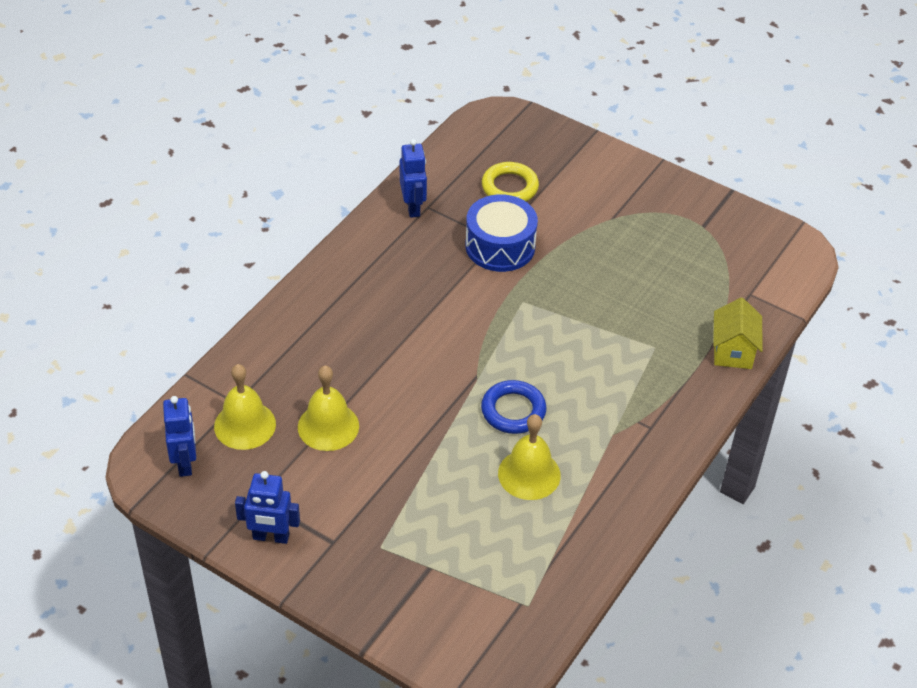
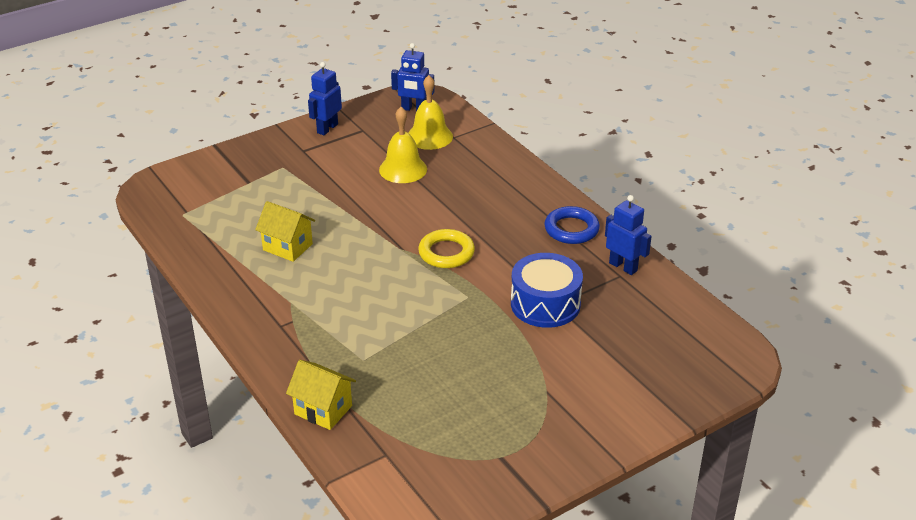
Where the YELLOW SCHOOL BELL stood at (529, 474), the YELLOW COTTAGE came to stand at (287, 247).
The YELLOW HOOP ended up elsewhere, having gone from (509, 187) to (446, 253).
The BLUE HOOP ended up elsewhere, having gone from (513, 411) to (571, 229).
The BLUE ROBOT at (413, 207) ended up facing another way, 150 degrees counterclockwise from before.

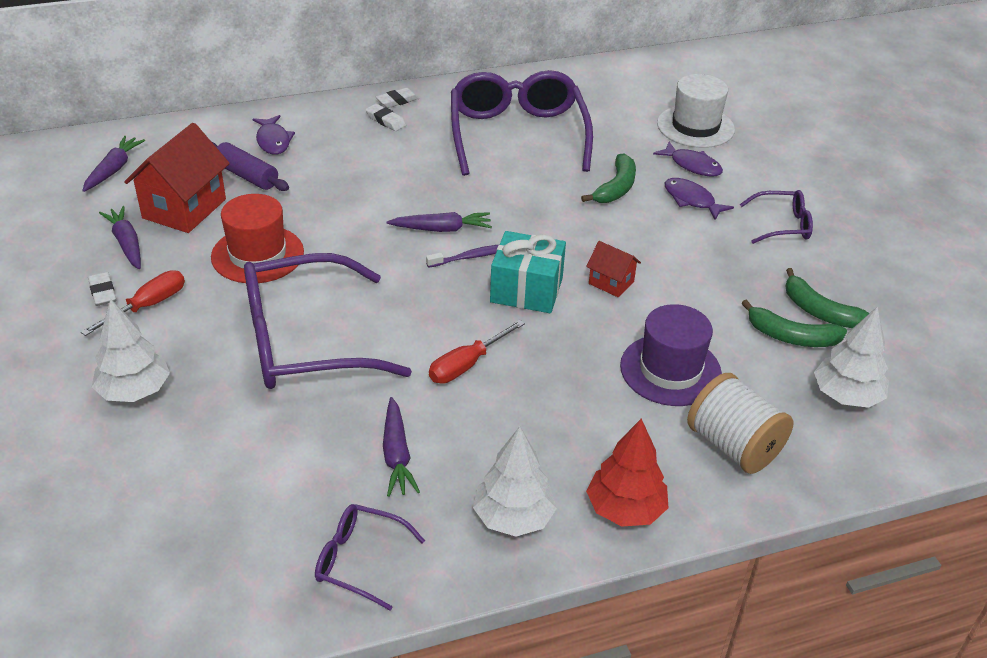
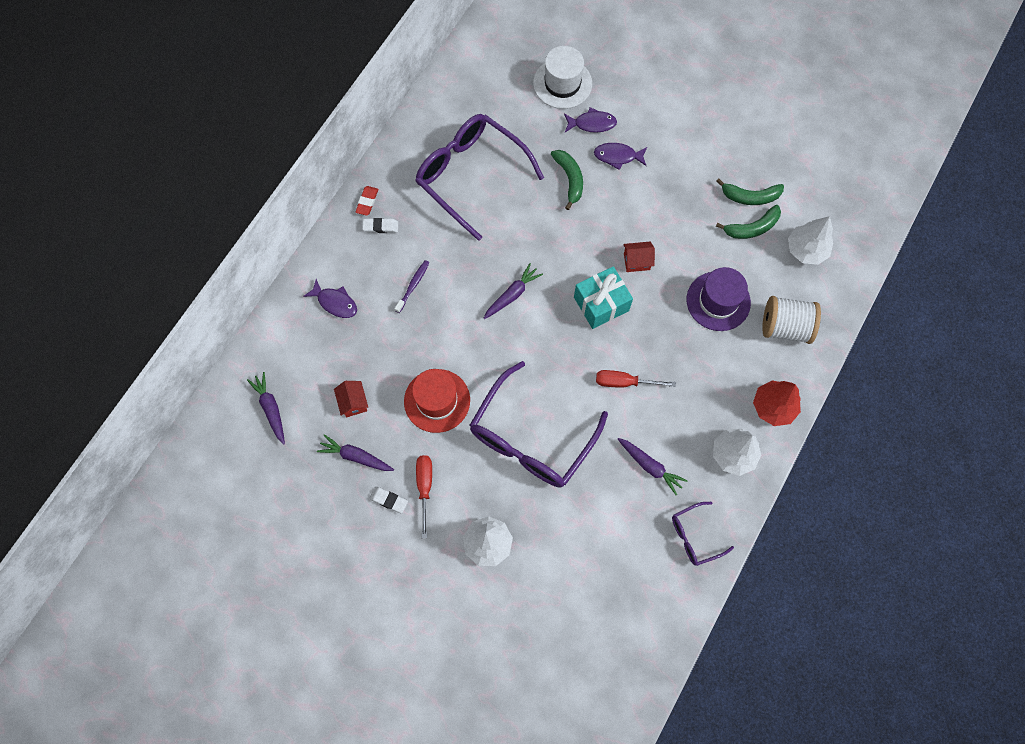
The size of the SCARLET COTTAGE at (184, 209) changed by a factor of 0.51.
What was the SNOW-WHITE PENCIL ERASER at (397, 101) turned into the SCARLET PENCIL ERASER at (367, 202).
The ROYAL PURPLE DENTAL BRUSH ended up elsewhere, having gone from (470, 257) to (413, 286).
The SCARLET SCREWDRIVER at (467, 365) ended up facing another way, 90 degrees clockwise from before.
The second view lost the ROYAL PURPLE PASTRY ROLLER at (247, 176).
The second view lost the ROYAL PURPLE EYEGLASSES at (782, 225).

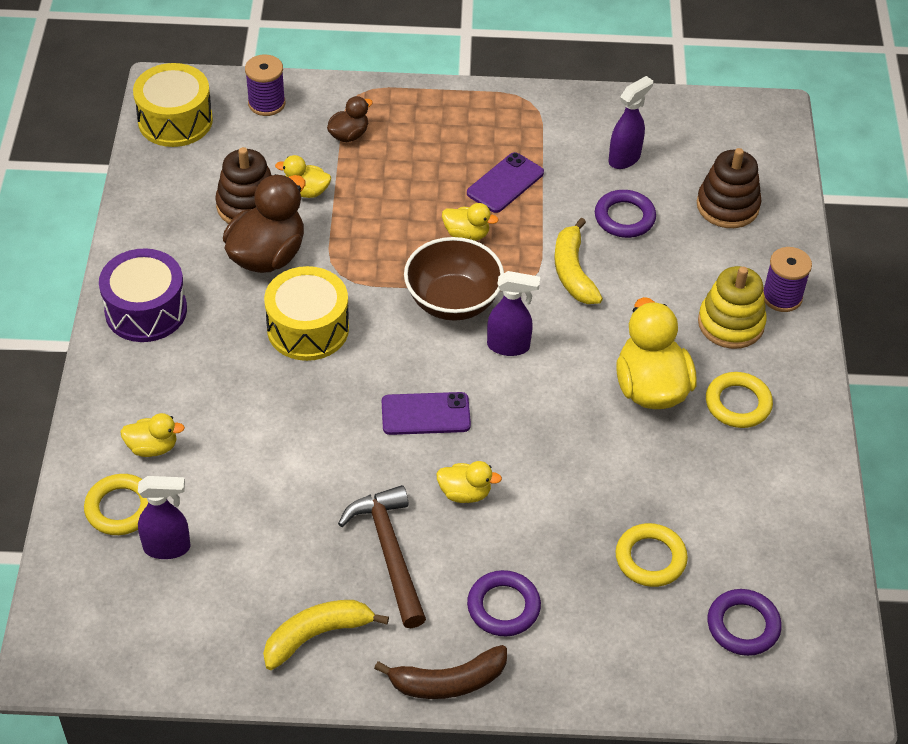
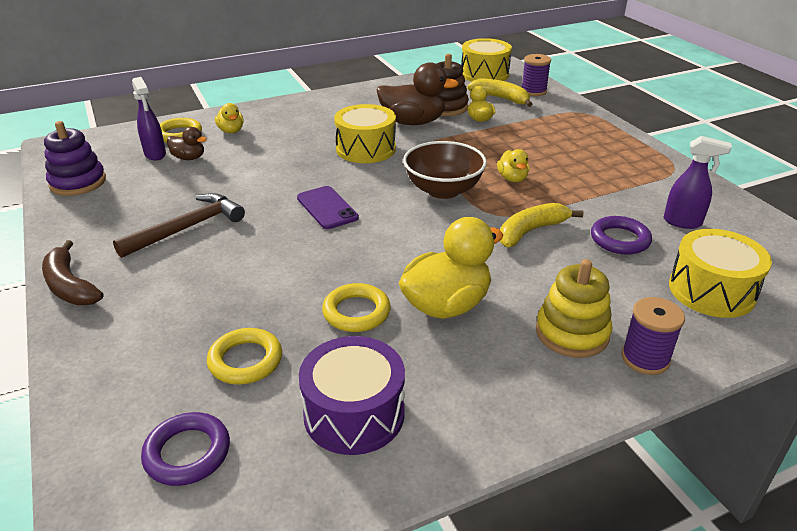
The second view gained the ROYAL PURPLE STACKING RINGS at (78, 182).
The BROWN DUCK ended up elsewhere, having gone from (349, 135) to (189, 158).
The ROYAL PURPLE TOY DRUM ended up elsewhere, having gone from (146, 310) to (354, 413).
The YELLOW HOOP ended up elsewhere, having gone from (738, 403) to (356, 312).
The YELLOW BANANA FRUIT ended up elsewhere, having gone from (317, 635) to (501, 98).
Where the BROWN STACKING RINGS stood at (727, 206), the YELLOW TOY DRUM came to stand at (711, 291).
The second view lost the YELLOW DUCK at (465, 493).
The second view lost the ROYAL PURPLE MOBILE PHONE at (505, 183).
The second view lost the ROYAL PURPLE HOOP at (503, 607).
The second view lost the ROYAL PURPLE SPRAY CLEANER at (509, 346).

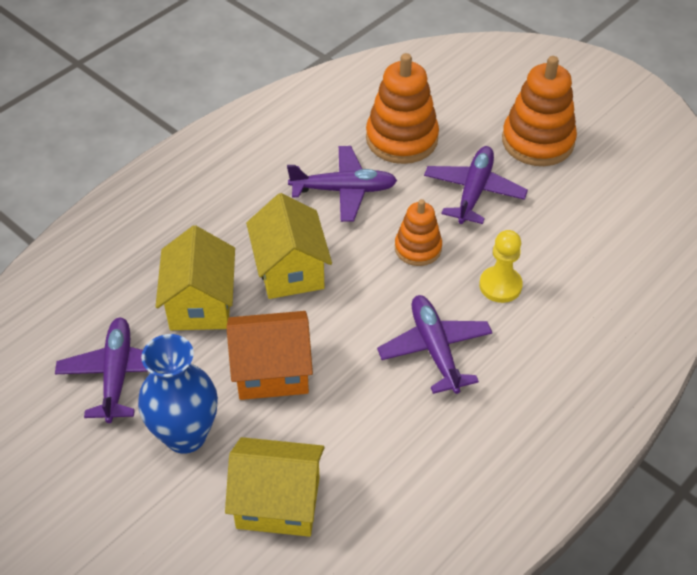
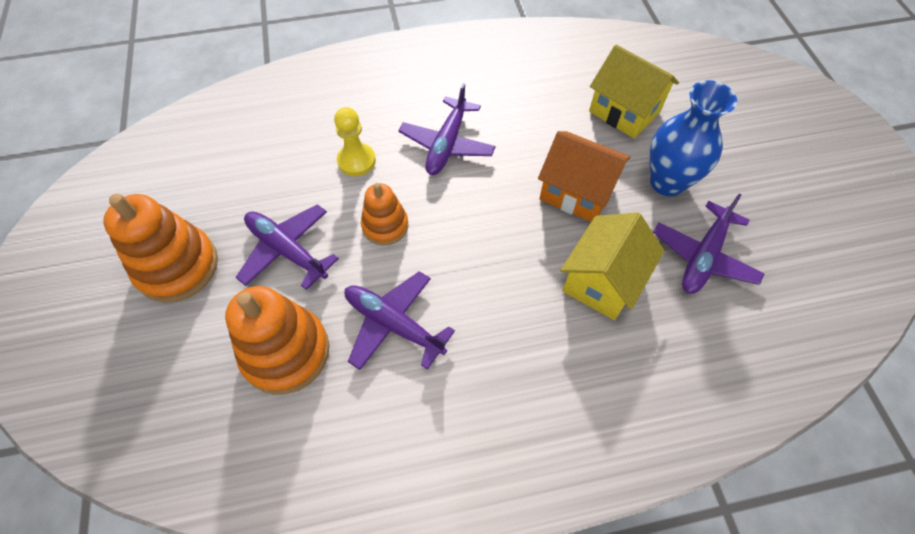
The ROYAL PURPLE TOY PLANE at (474, 191) ended up facing another way, 75 degrees clockwise from before.
The second view lost the YELLOW COTTAGE at (290, 270).

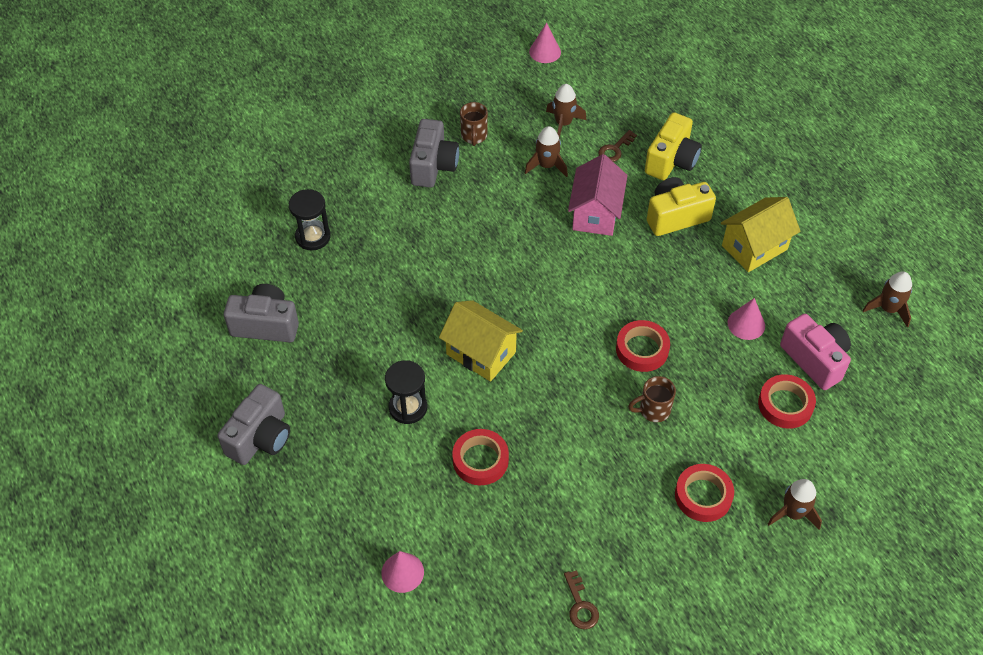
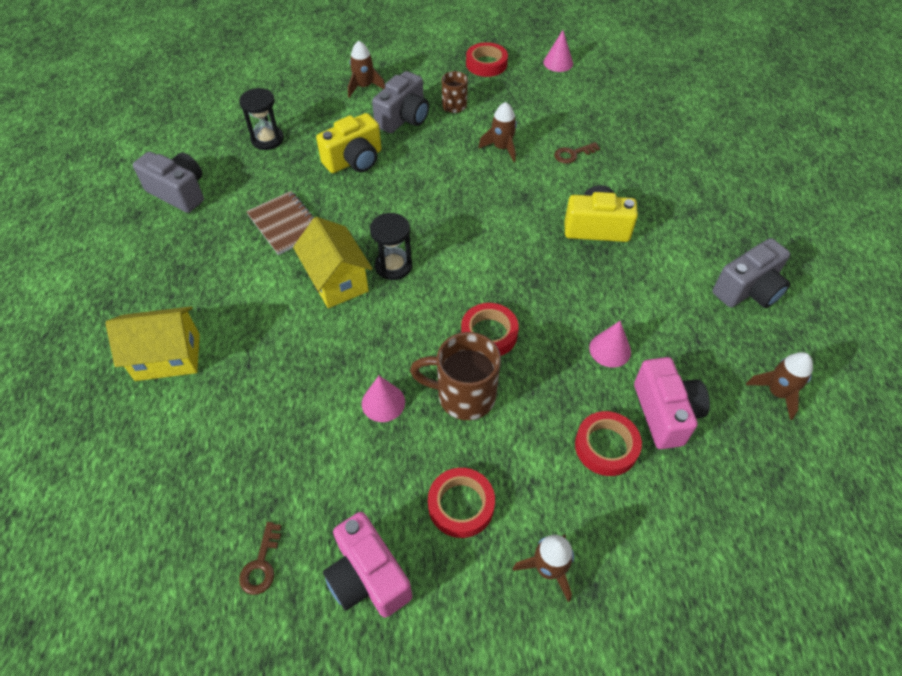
The YELLOW COTTAGE ended up elsewhere, having gone from (754, 247) to (168, 357).
The second view gained the BROWN EXERCISE BOOK at (285, 224).
The YELLOW CAMERA ended up elsewhere, having gone from (671, 160) to (354, 160).
The second view gained the PINK CAMERA at (368, 577).
The BROWN TOY ROCKET ended up elsewhere, having gone from (563, 123) to (364, 87).
The PINK CONE ended up elsewhere, having gone from (402, 572) to (383, 402).
The JET-BLACK SANDGLASS ended up elsewhere, having gone from (408, 407) to (393, 266).
The size of the BROWN MUG at (653, 410) changed by a factor of 1.68.
The SCARLET STICKY TAPE ended up elsewhere, having gone from (480, 460) to (486, 64).
The GRAY CAMERA ended up elsewhere, having gone from (260, 437) to (748, 290).
The second view lost the PINK COTTAGE at (595, 213).

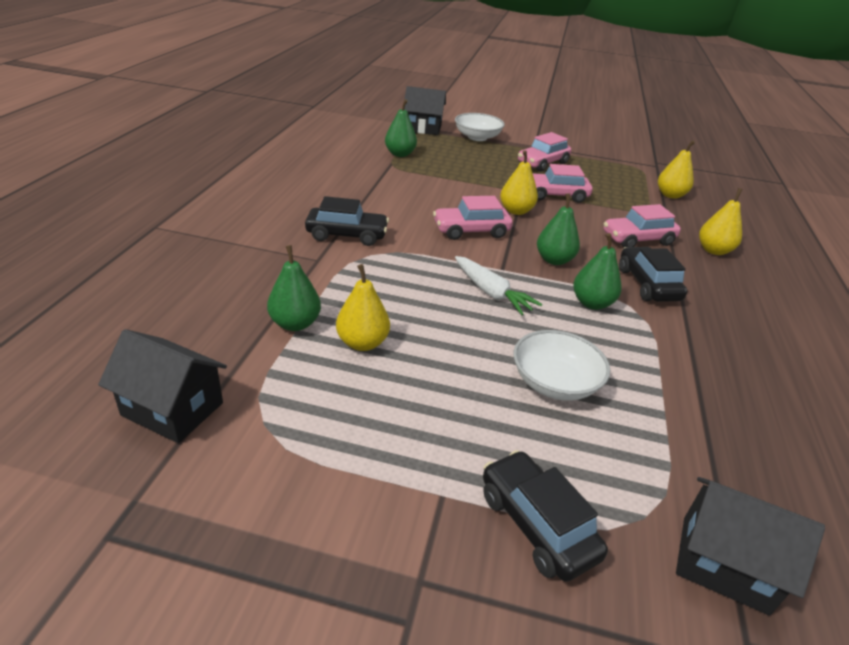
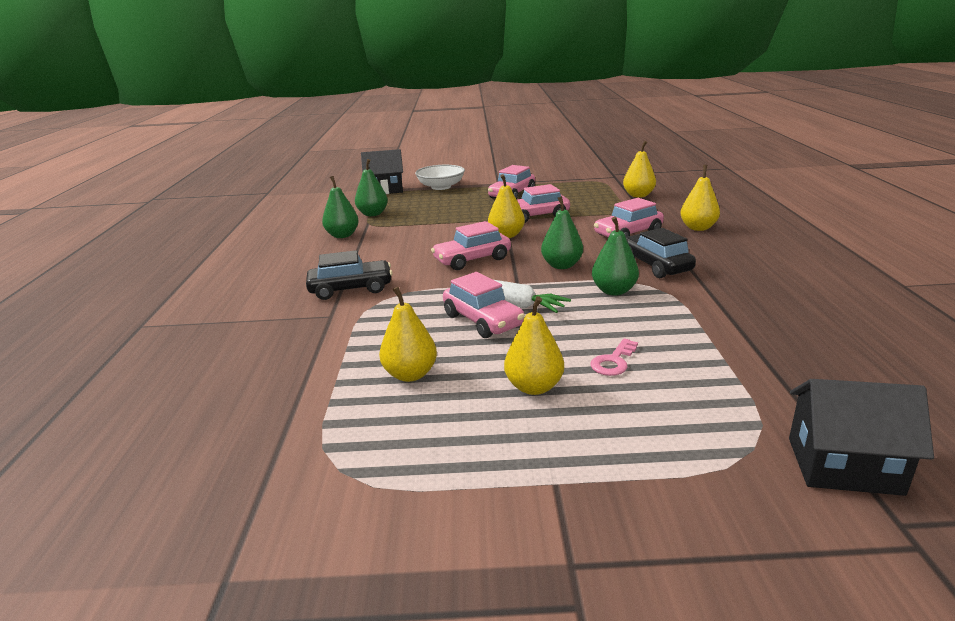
The GREEN PEAR FRUIT ended up elsewhere, having gone from (295, 324) to (342, 235).
The second view gained the PINK AUTOMOBILE at (483, 321).
The second view gained the YELLOW PEAR FRUIT at (534, 387).
Where the SNOW-WHITE DEEP DISH stood at (554, 383), the PINK LATCHKEY came to stand at (613, 361).
The second view lost the JET-BLACK COTTAGE at (173, 409).
The second view lost the JET-BLACK AUTOMOBILE at (536, 524).

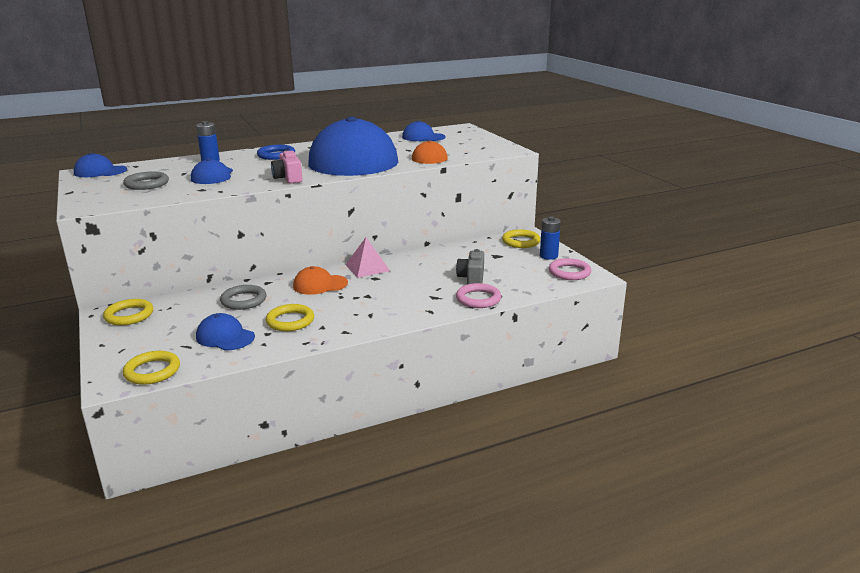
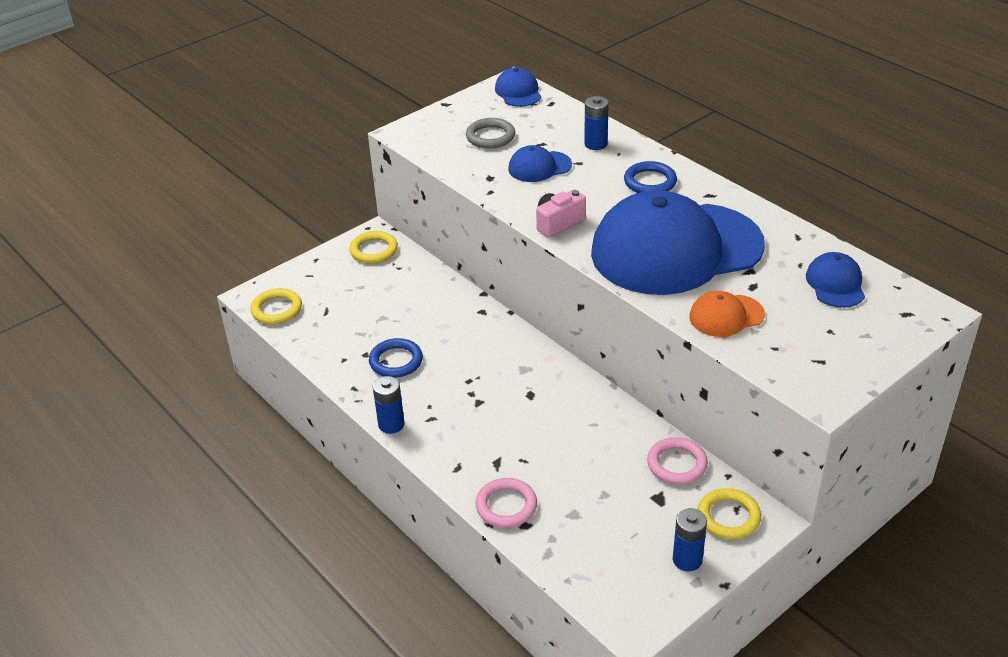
What was the YELLOW HOOP at (290, 321) turned into the BLUE HOOP at (396, 361).
The second view gained the BLUE AA BATTERY at (391, 424).
The PINK HOOP ended up elsewhere, having gone from (569, 272) to (677, 464).
The second view lost the BLUE CAP at (225, 337).
The second view lost the GRAY HOOP at (243, 300).
The second view lost the ORANGE CAP at (320, 285).
The second view lost the PINK PYRAMID SHAPE at (367, 267).
The second view lost the GRAY CAMERA at (472, 278).

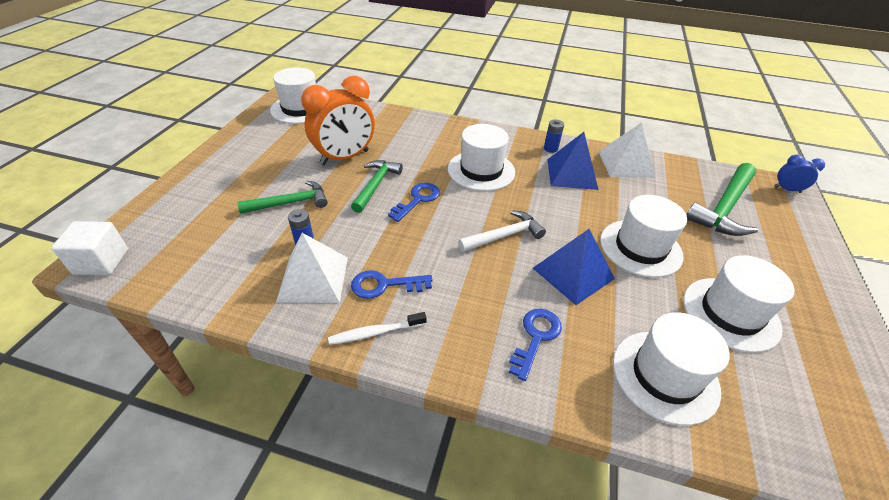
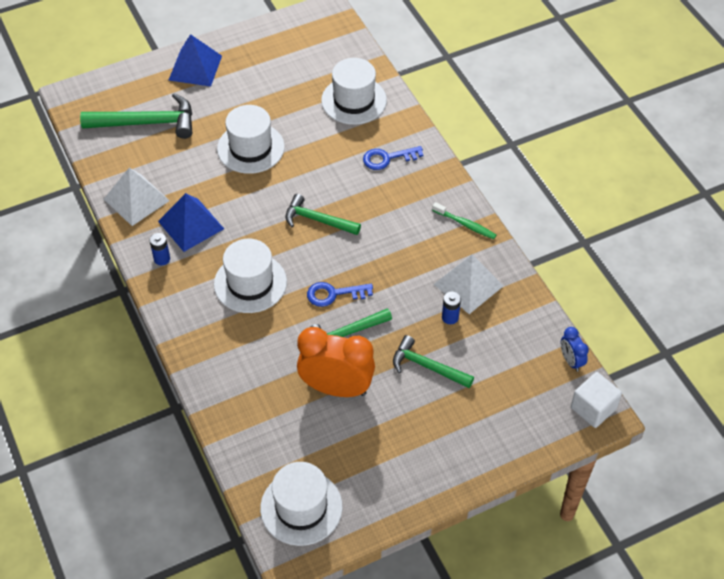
The BLUE PYRAMID SHAPE ended up elsewhere, having gone from (573, 273) to (195, 68).
What was the SNOW-WHITE HAMMER at (504, 236) turned into the GREEN HAMMER at (317, 220).
What was the SNOW-WHITE DENTAL BRUSH at (375, 332) turned into the GREEN DENTAL BRUSH at (465, 224).
The BLUE ALARM CLOCK ended up elsewhere, having gone from (787, 190) to (571, 361).
The second view lost the BLUE LATCHKEY at (384, 285).
The second view lost the SNOW-WHITE TALL HAT at (730, 313).

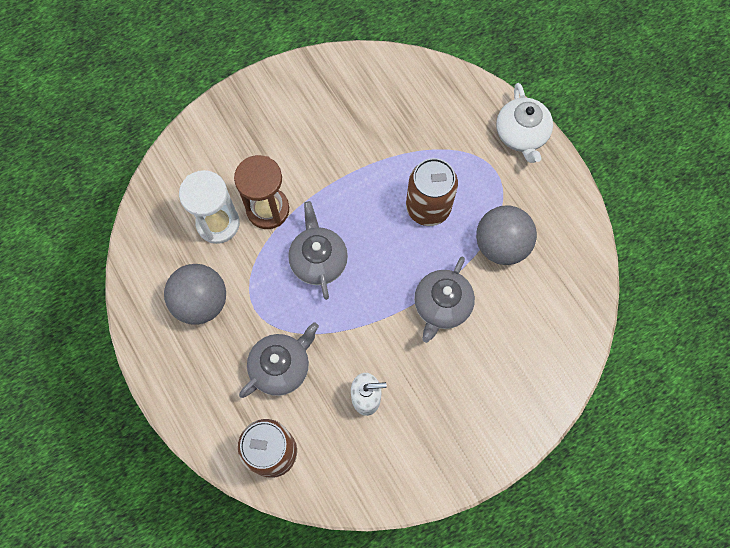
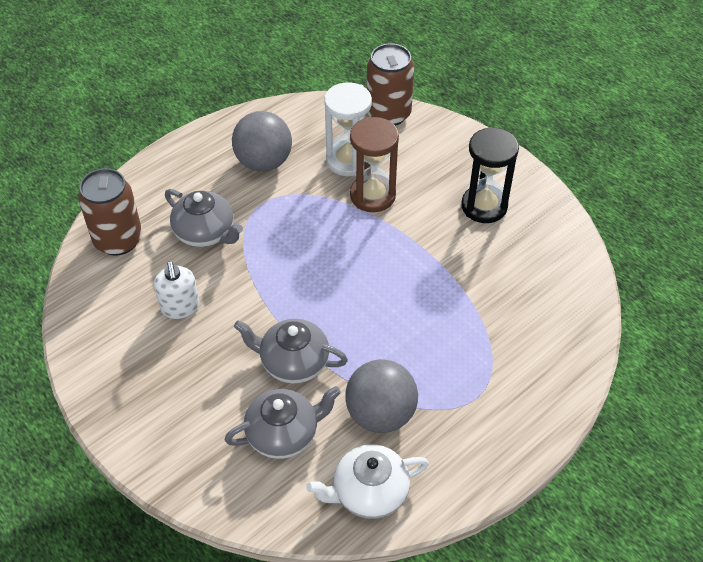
The GRAY TEAPOT ended up elsewhere, having gone from (318, 260) to (284, 434).
The SNOW-WHITE TEAPOT ended up elsewhere, having gone from (521, 135) to (369, 492).
The BROWN CAN ended up elsewhere, having gone from (428, 207) to (388, 114).
The second view gained the JET-BLACK SANDGLASS at (484, 206).

